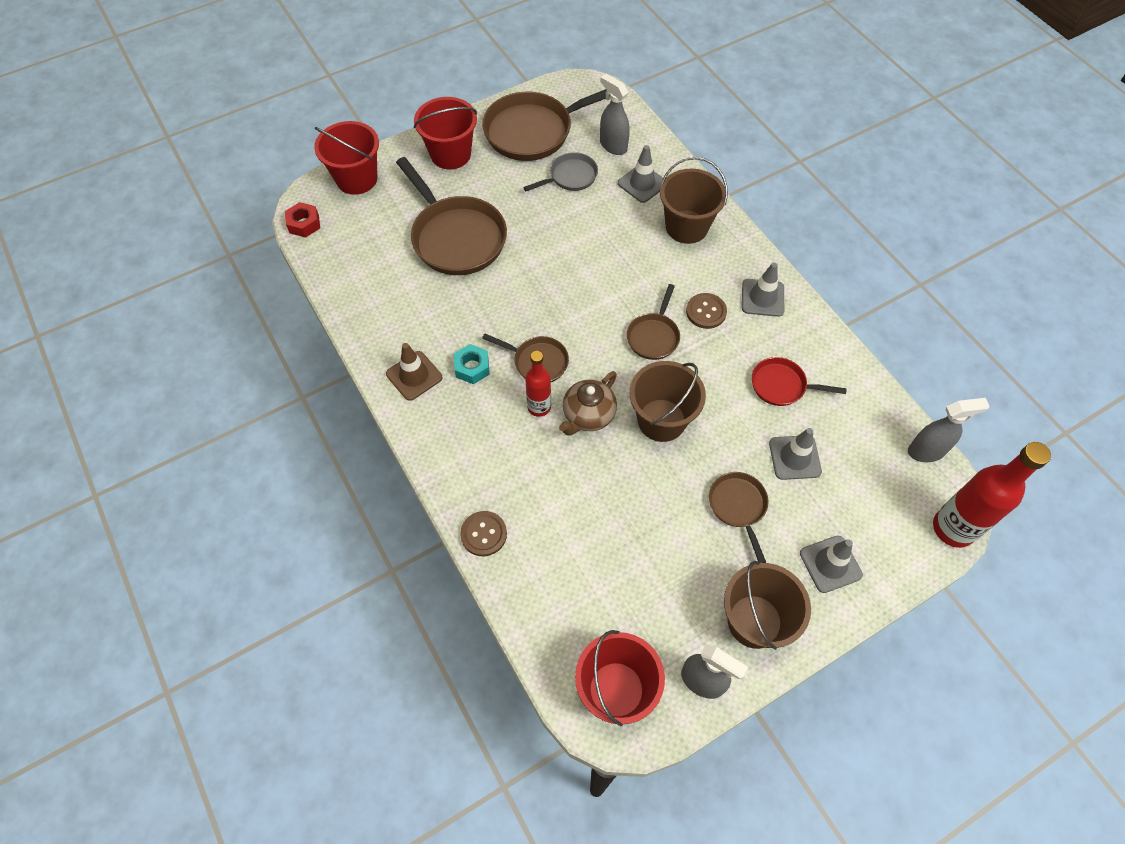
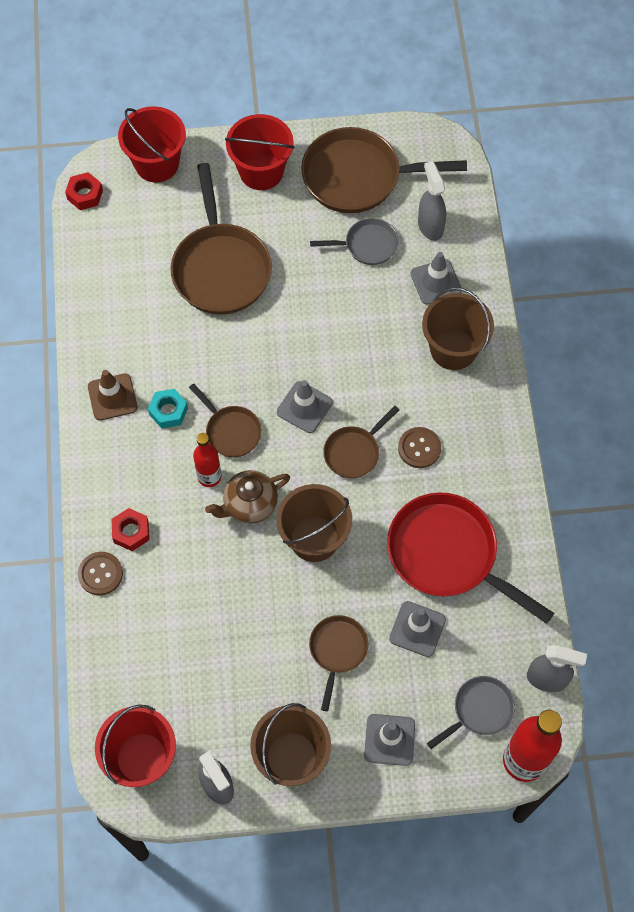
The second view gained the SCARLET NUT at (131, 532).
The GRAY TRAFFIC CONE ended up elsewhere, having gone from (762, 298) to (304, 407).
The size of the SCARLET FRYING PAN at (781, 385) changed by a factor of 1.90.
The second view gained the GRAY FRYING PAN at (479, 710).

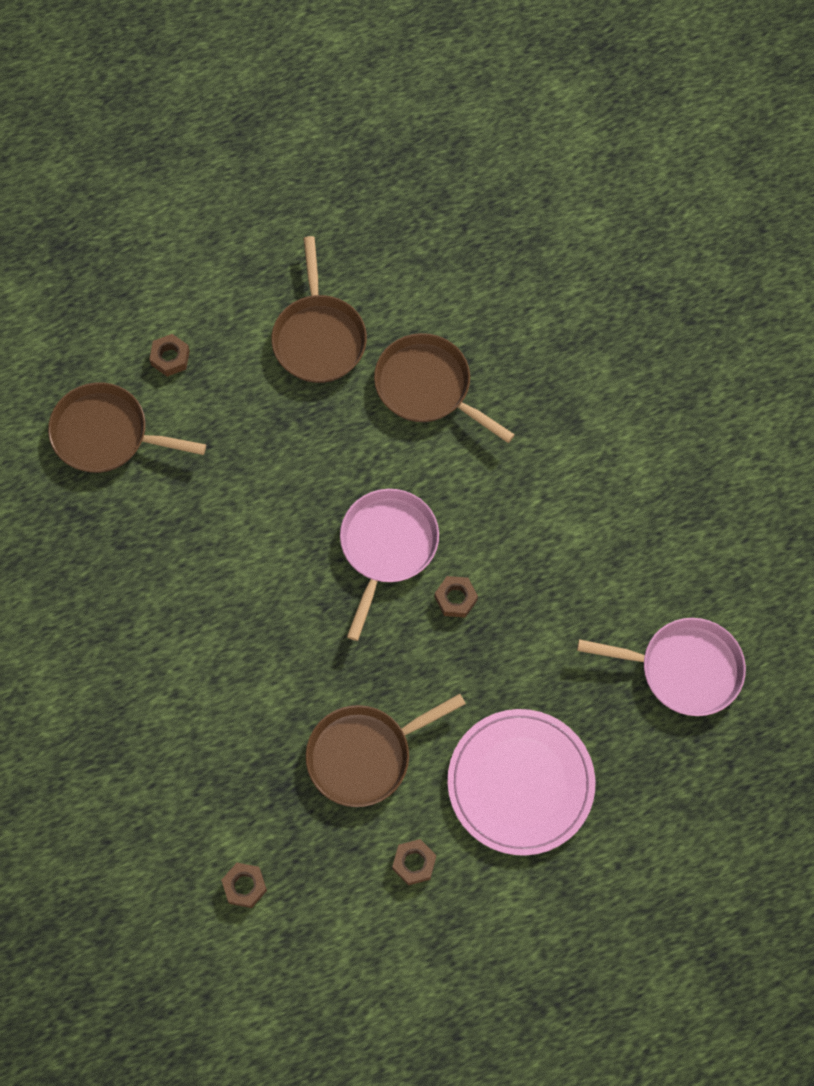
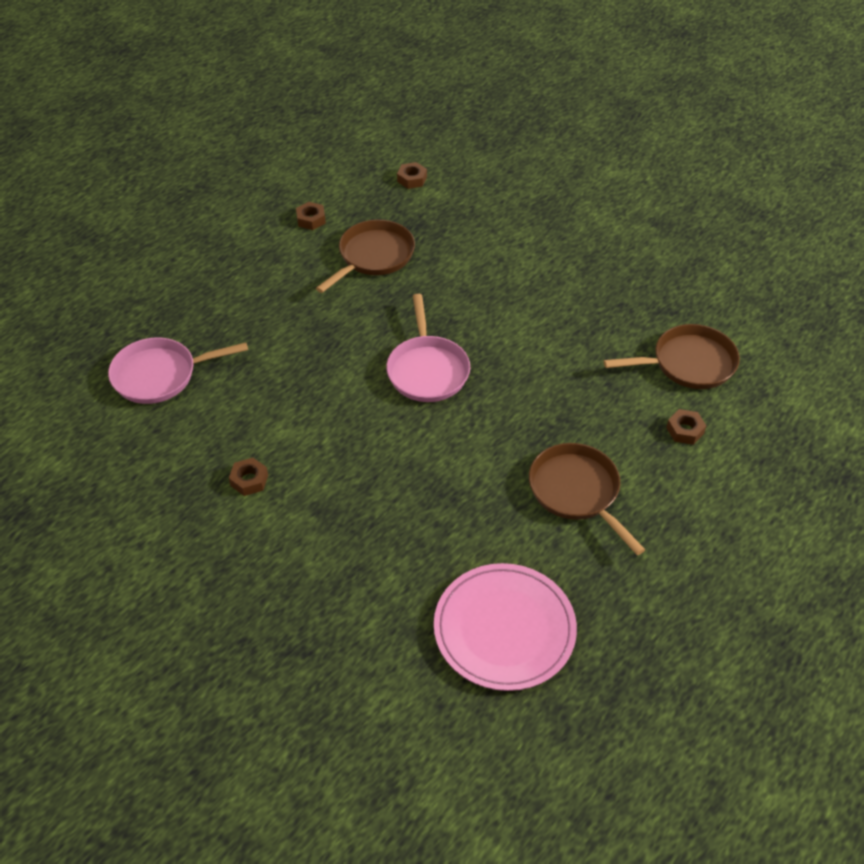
The BROWN NUT ended up elsewhere, having gone from (455, 598) to (249, 480).
The PINK PLATE ended up elsewhere, having gone from (520, 783) to (504, 629).
The second view lost the BROWN FRYING PAN at (428, 387).

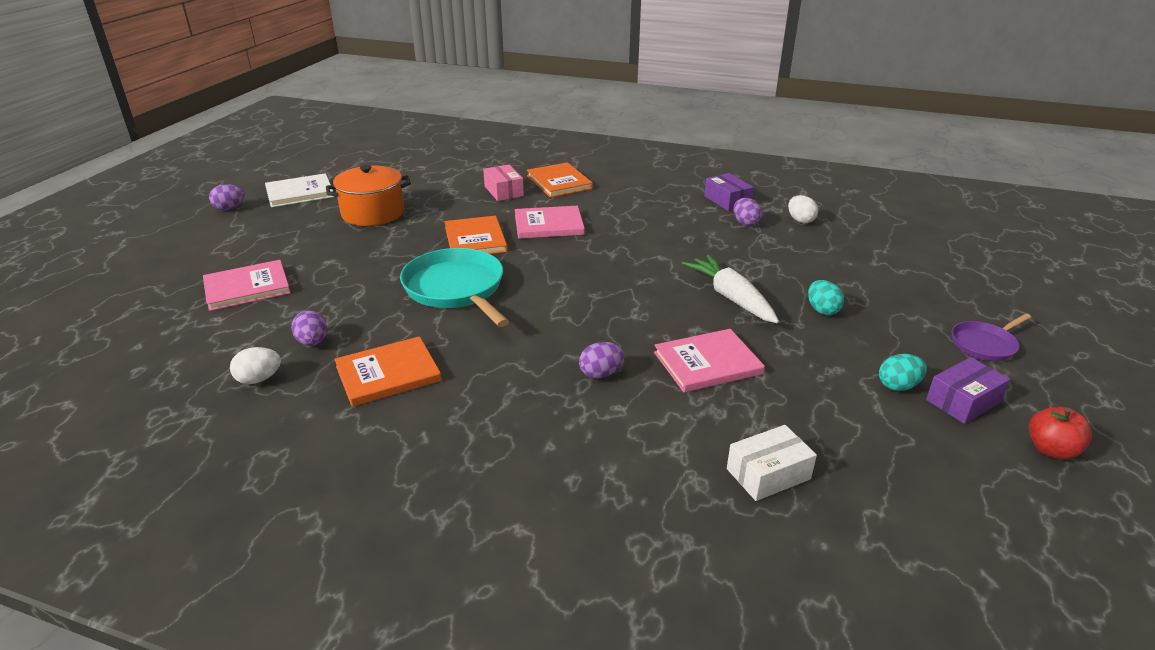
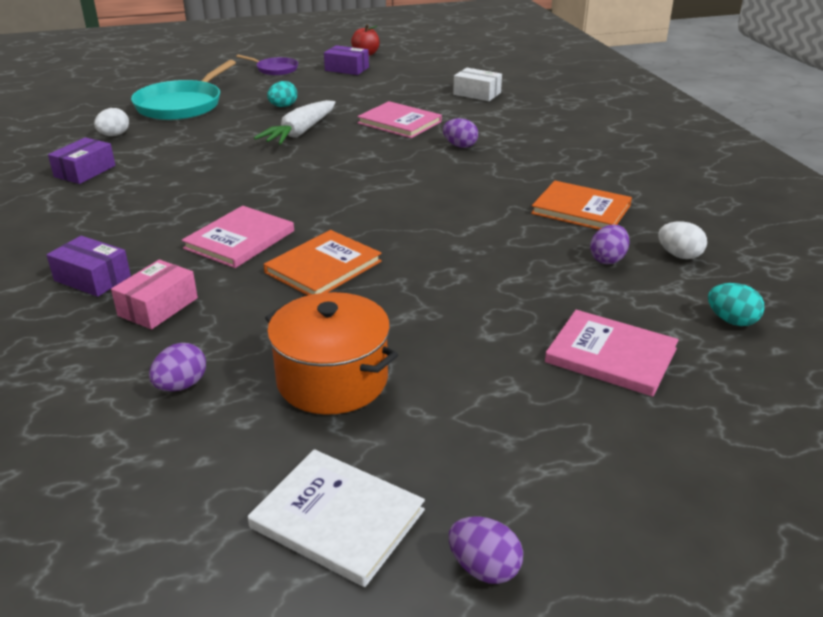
Where the ORANGE HARDCOVER stood at (559, 182), the ROYAL PURPLE PARCEL came to stand at (92, 278).
The TURQUOISE FRYING PAN ended up elsewhere, having gone from (456, 289) to (181, 105).
The ROYAL PURPLE EGG ended up elsewhere, having gone from (745, 223) to (181, 385).
The PINK HARDCOVER at (549, 225) ended up facing another way, 75 degrees clockwise from before.
The TURQUOISE EGG ended up elsewhere, having gone from (898, 386) to (731, 320).

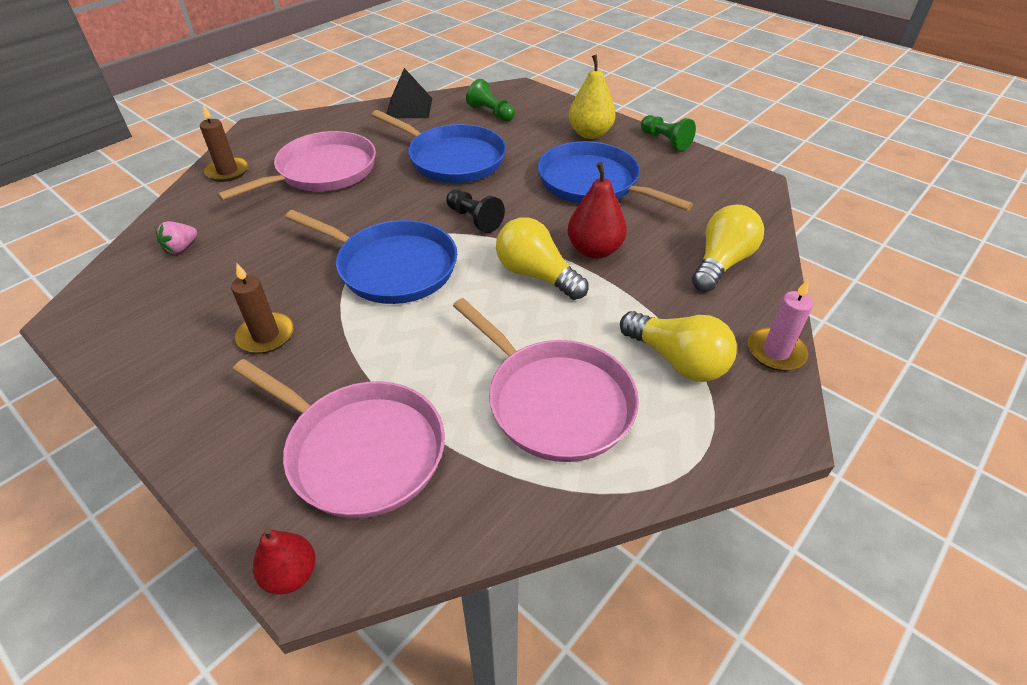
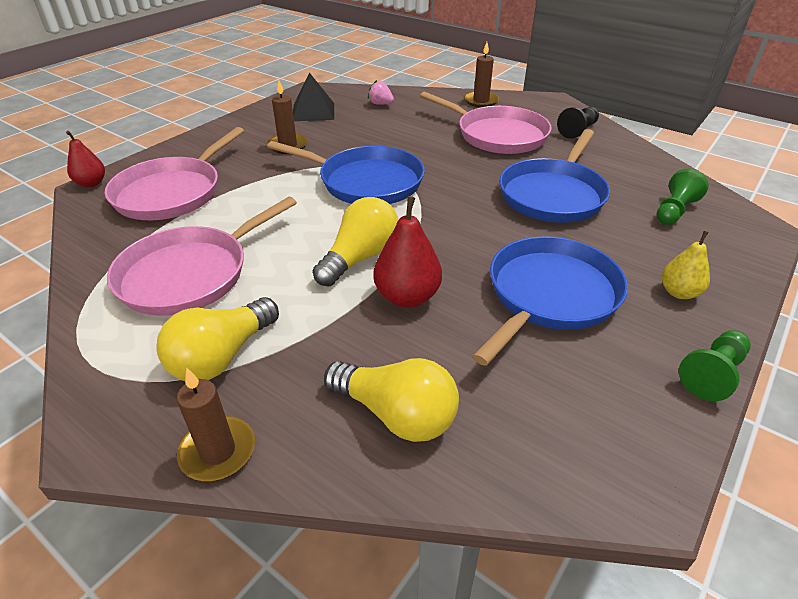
What was the PINK PILLAR CANDLE at (775, 352) turned into the BROWN PILLAR CANDLE at (218, 451).
The BLUE FRYING PAN at (392, 267) ended up facing another way, 90 degrees counterclockwise from before.
The JET-BLACK PYRAMID SHAPE ended up elsewhere, having gone from (409, 107) to (313, 111).
The JET-BLACK PAWN ended up elsewhere, having gone from (474, 219) to (578, 130).
The size of the YELLOW PEAR FRUIT at (590, 134) changed by a factor of 0.65.

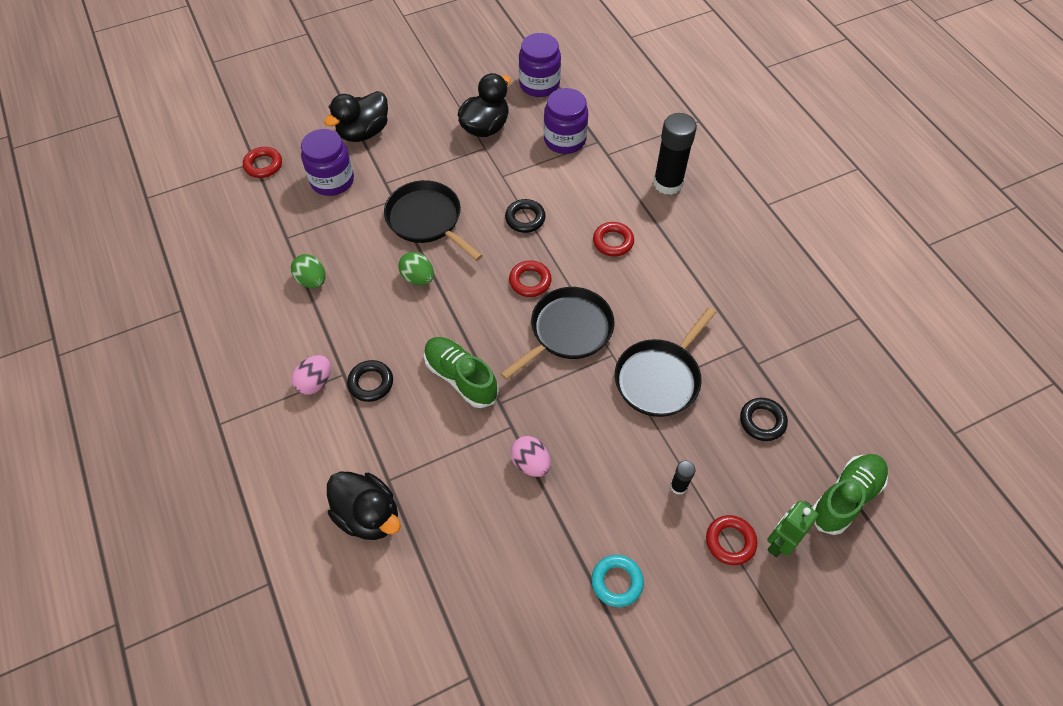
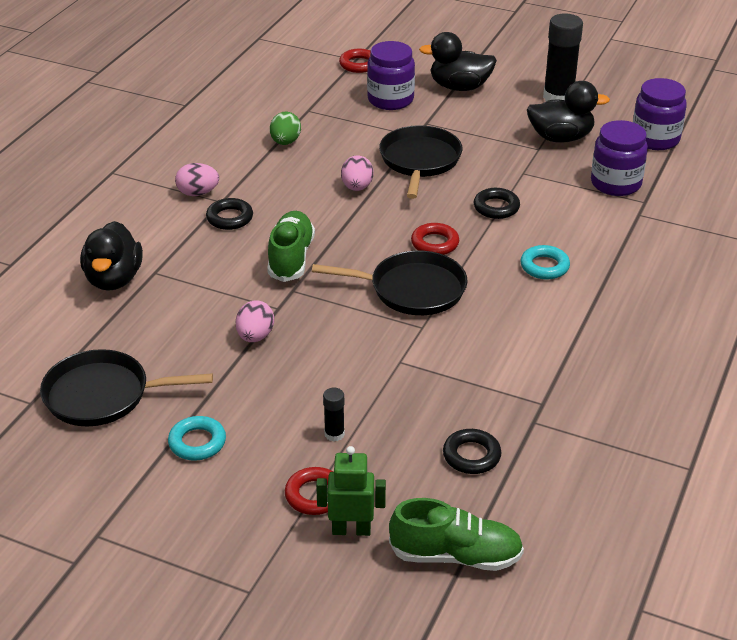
The JET-BLACK FRYING PAN ended up elsewhere, having gone from (659, 378) to (102, 395).
What was the GREEN EGG at (418, 278) turned into the PINK EGG at (357, 187).
What was the SCARLET HOOP at (613, 242) turned into the TURQUOISE HOOP at (544, 266).
The JET-BLACK GLUE STICK ended up elsewhere, having gone from (668, 183) to (558, 97).

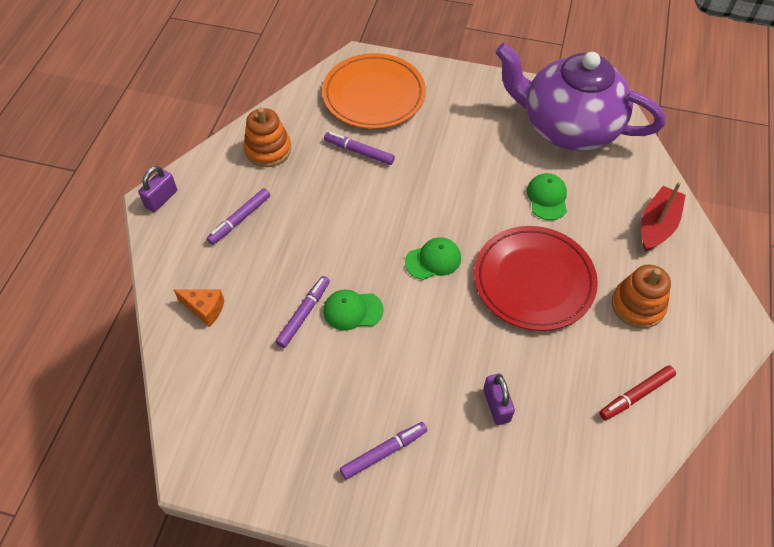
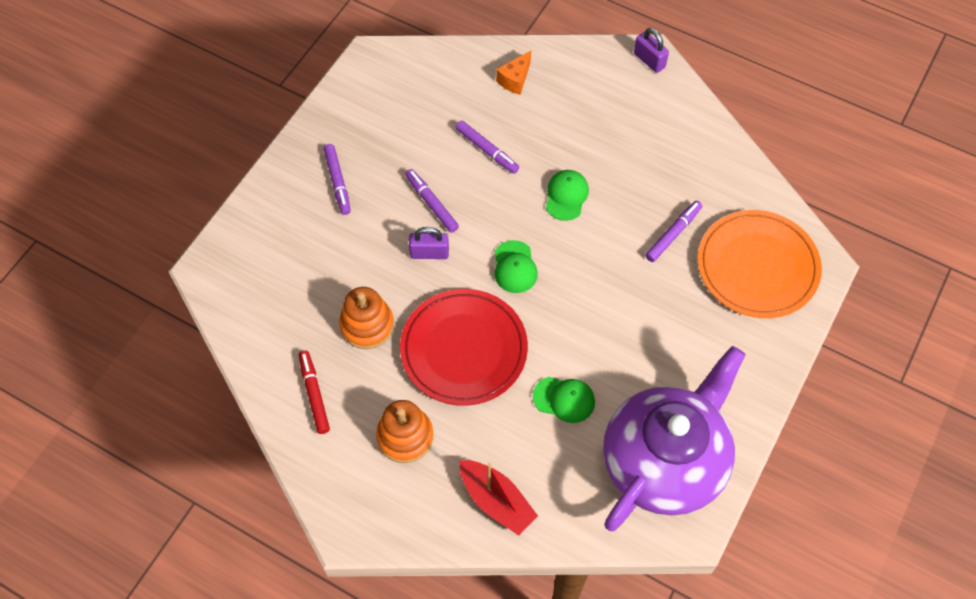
The ORANGE STACKING RINGS ended up elsewhere, having gone from (268, 150) to (367, 325).
The ROYAL PURPLE FELT PEN ended up elsewhere, having gone from (240, 219) to (431, 203).
The ROYAL PURPLE PADLOCK ended up elsewhere, having gone from (496, 405) to (429, 253).
The GREEN CAP ended up elsewhere, having gone from (352, 310) to (566, 196).

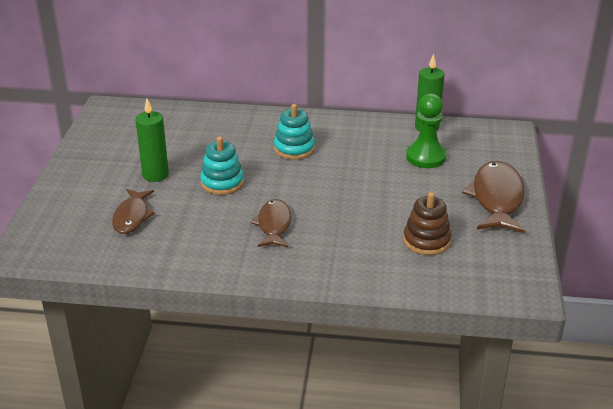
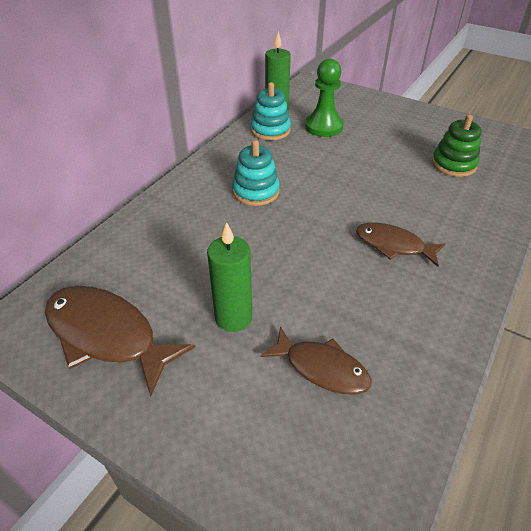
The BROWN FISH FIGURE ended up elsewhere, having gone from (496, 198) to (107, 335).
The TURQUOISE STACKING RINGS ended up elsewhere, having gone from (222, 183) to (270, 130).
What was the BROWN STACKING RINGS at (426, 241) turned into the GREEN STACKING RINGS at (453, 164).

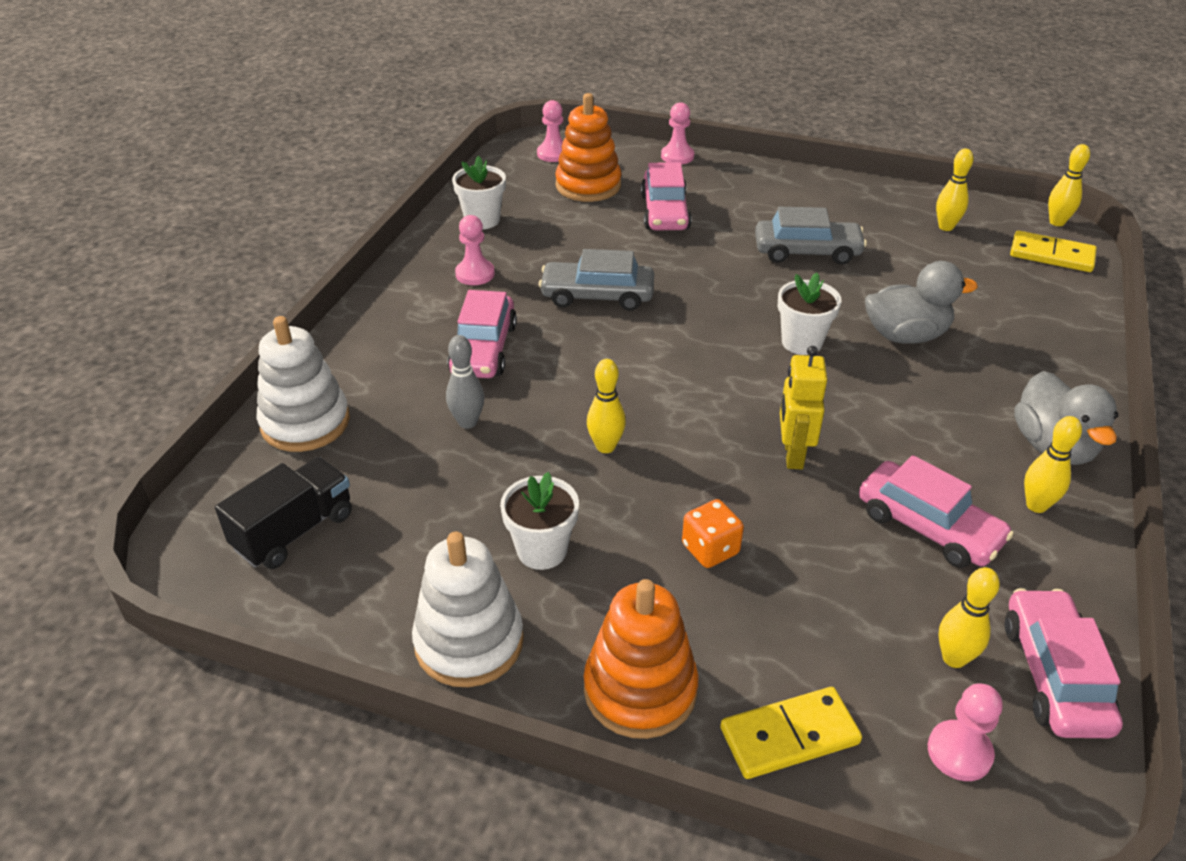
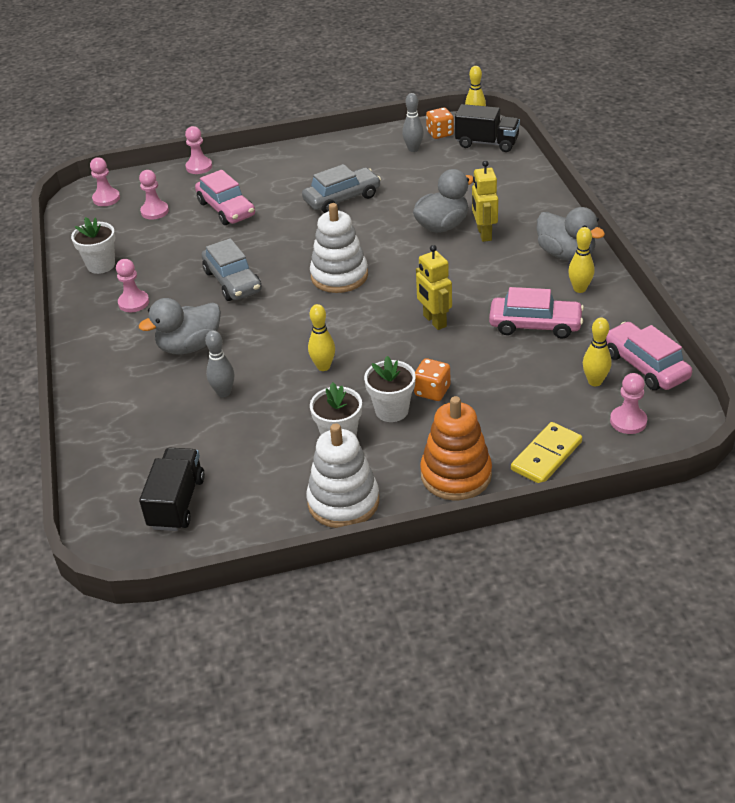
Where the ORANGE STACKING RINGS stood at (588, 185), the PINK PAWN came to stand at (155, 211).
Where the PINK AUTOMOBILE stood at (483, 349), the GRAY DUCK came to stand at (189, 346).
The GRAY AUTOMOBILE at (597, 296) ended up facing another way, 90 degrees counterclockwise from before.
The SNOW-WHITE STACKING RINGS ended up elsewhere, having gone from (305, 422) to (339, 276).
The SNOW-WHITE PLANT POT ended up elsewhere, having gone from (801, 342) to (391, 410).
What was the YELLOW TENPIN at (946, 227) turned into the GRAY TENPIN at (413, 149).
The second view gained the ORANGE GAME DIE at (440, 133).
Where the YELLOW DOMINO PIECE stood at (1051, 255), the JET-BLACK TRUCK came to stand at (487, 143).
The second view gained the YELLOW ROBOT at (484, 234).

